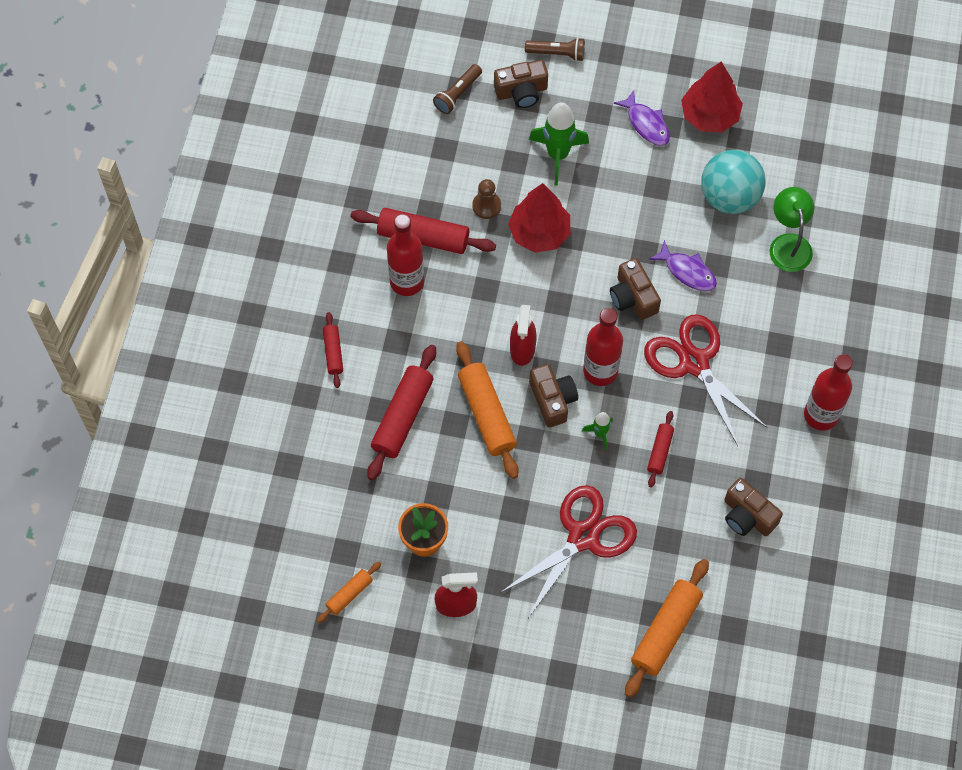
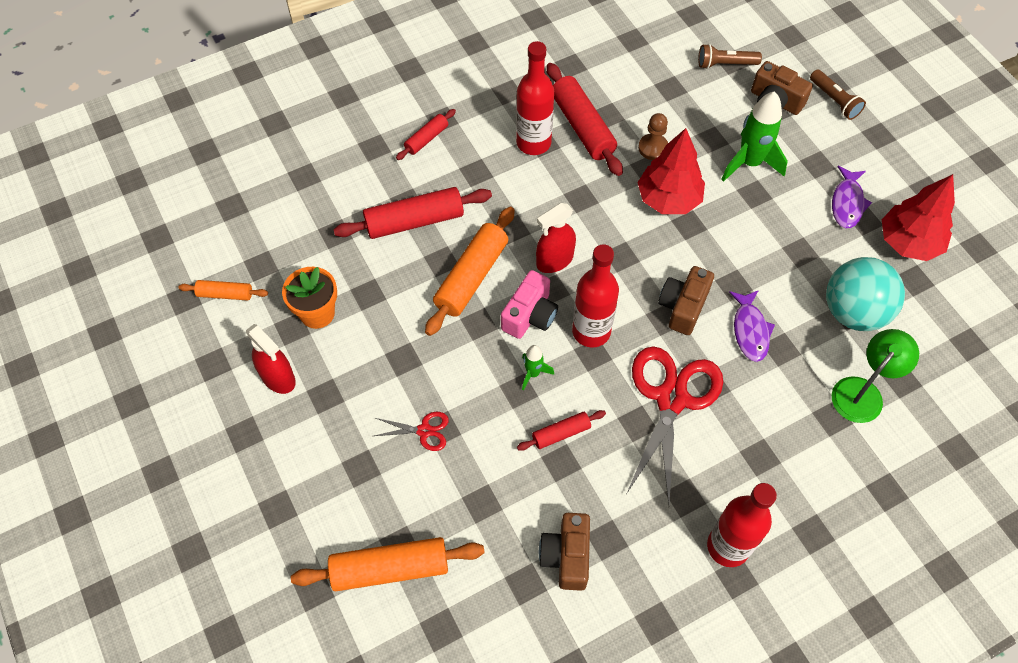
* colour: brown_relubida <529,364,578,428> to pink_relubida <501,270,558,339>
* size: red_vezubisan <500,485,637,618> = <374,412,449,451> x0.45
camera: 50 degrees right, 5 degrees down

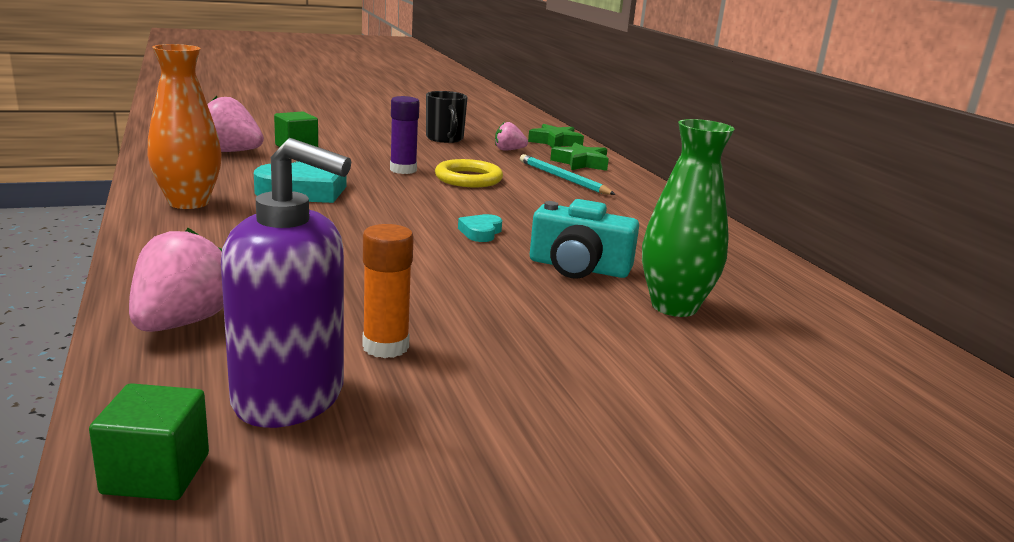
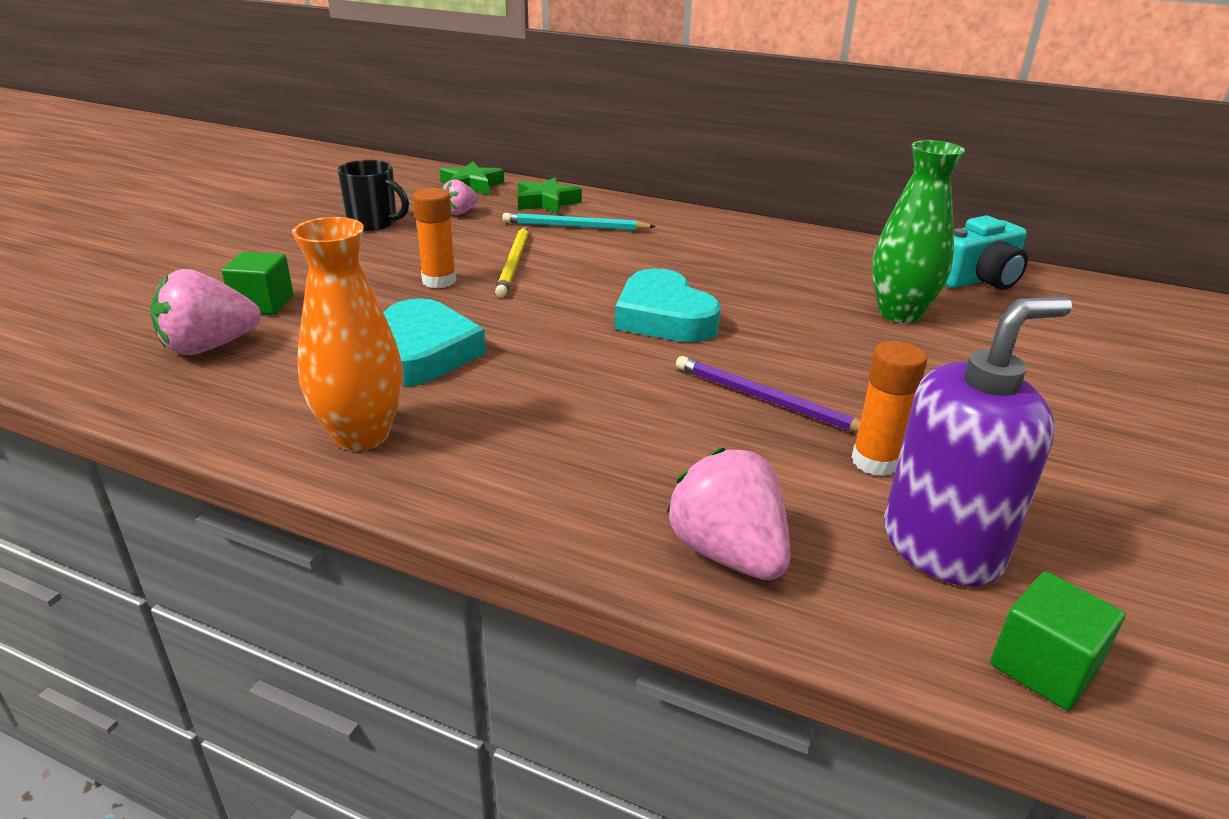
* colour: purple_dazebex <390,96,420,174> to orange_dazebex <413,188,456,288>
* exchanged: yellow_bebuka <435,159,503,188> to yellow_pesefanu <495,226,528,297>
* relocated: turquoise_relubida <530,199,639,279> to <945,216,1028,290>
* size: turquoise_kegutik <458,214,502,242> = <615,268,721,342> x2.09
* appeared: purple_pesefanu <676,356,861,433>
camera: 45 degrees left, 10 degrees up

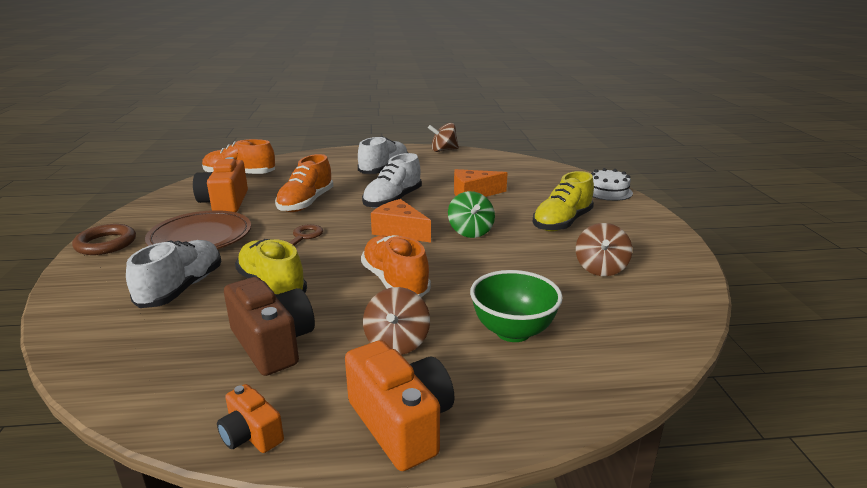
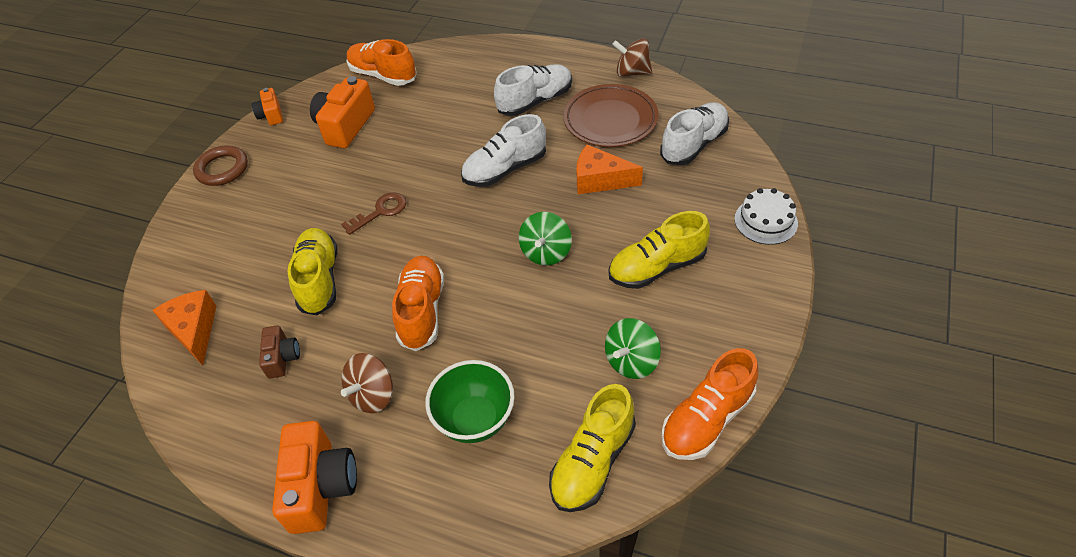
* relocated: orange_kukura <275,154,333,212> to <661,348,758,460>
* relocated: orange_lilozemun <371,199,431,242> to <152,290,216,366>
* relocated: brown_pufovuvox <145,210,251,249> to <563,84,659,147>
* colour: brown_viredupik <576,223,632,276> to green_viredupik <605,318,661,379>
* relocated: white_kukura <126,240,221,308> to <660,102,729,165>
* size: brown_relubida <224,277,315,376> = <259,325,300,378> x0.55
* relocated: orange_relubida <217,384,284,453> to <251,88,283,125>
* appeared: yellow_kukura <549,384,636,512>
camera: 30 degrees right, 25 degrees up

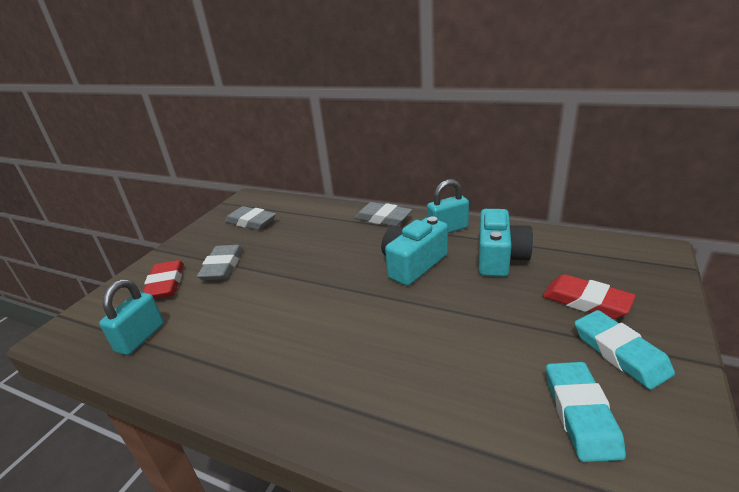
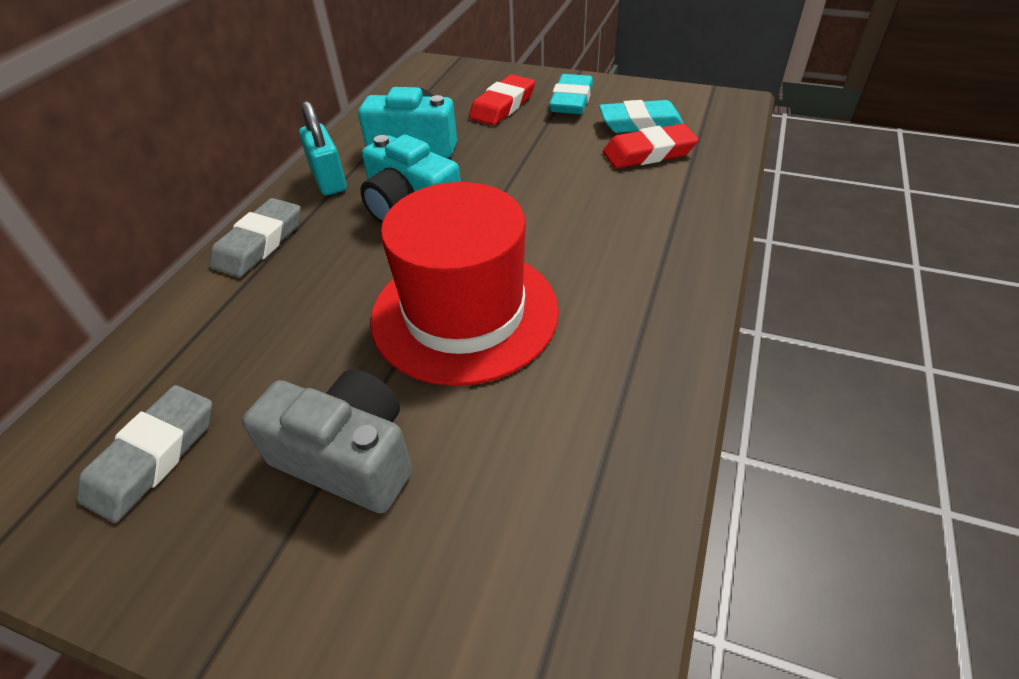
* exchanged: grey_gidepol <197,245,243,280> to grey_relubida <242,369,412,514>
* relocated: red_gidepol <143,260,184,299> to <603,124,699,169>
* missing: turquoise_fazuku <99,279,164,355>
* spun: turquoise_gidepol <575,310,675,390> = <549,74,593,114> 45 degrees counterclockwise
* appeared: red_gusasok <370,182,559,386>
camera: 95 degrees left, 15 degrees up

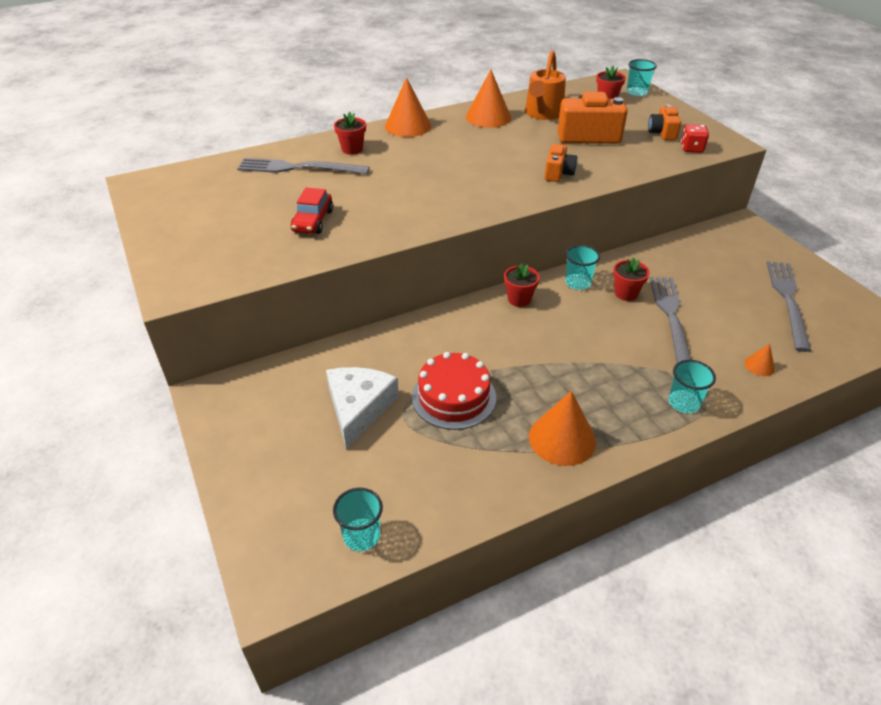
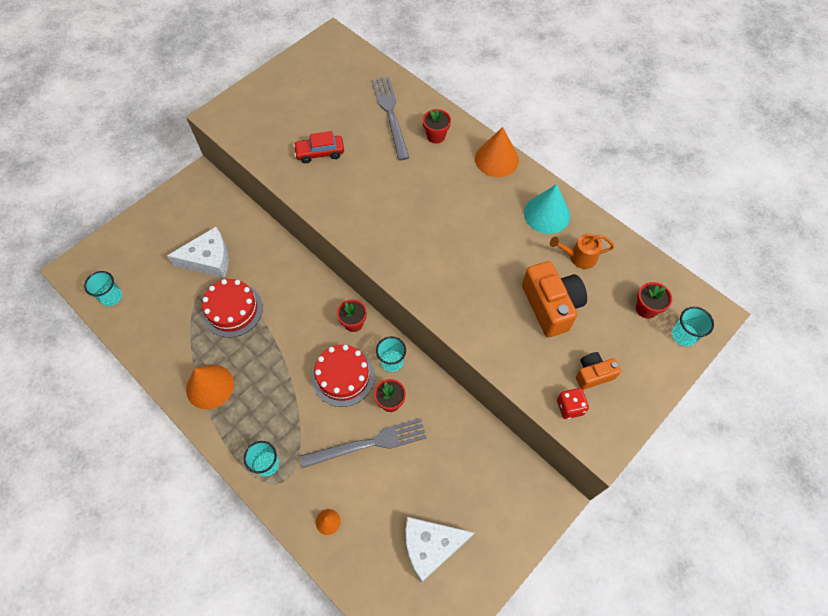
* size: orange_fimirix <525,50,566,120> = <550,234,614,269> x0.66
* colour: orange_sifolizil <466,70,511,128> to turquoise_sifolizil <524,184,570,234>
* missing: orange_relubida <545,144,577,182>
* exchanged: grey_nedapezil <767,261,811,352> to white_lilozemun <405,517,474,582>
* appeared: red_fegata <312,345,375,407>
camera: 70 degrees right, 20 degrees up

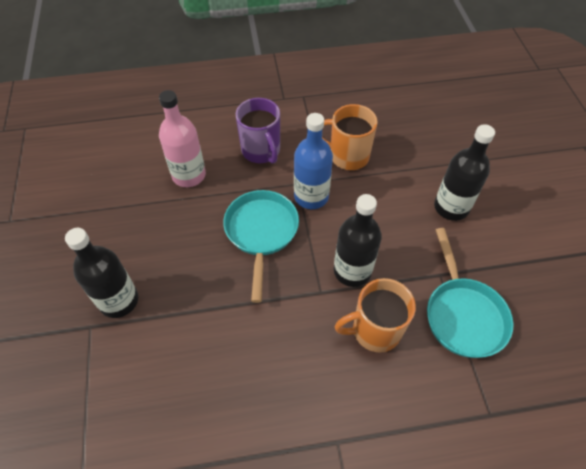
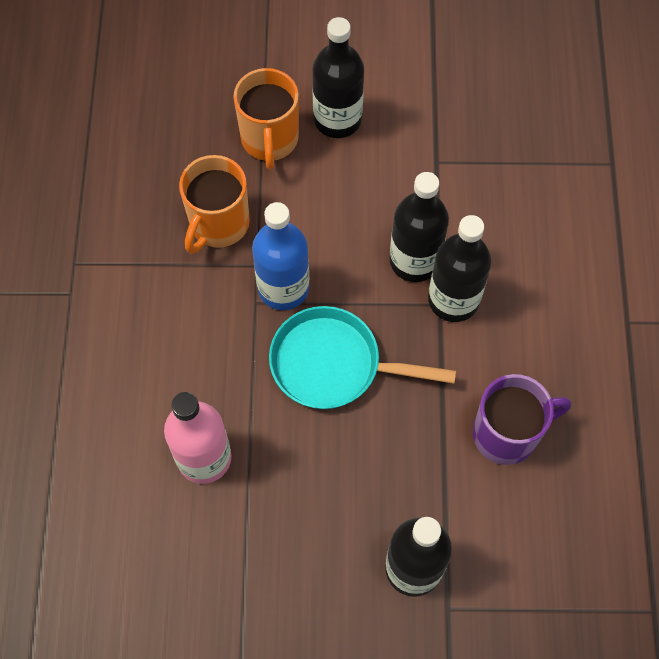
* relocated: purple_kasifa <236,98,280,164> to <473,374,571,465>
* missing: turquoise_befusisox <427,228,513,358>
* relocated: orange_kasifa <335,278,416,353> to <234,68,299,170>
* appeared: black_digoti <428,215,491,322>
camera: 80 degrees left, 10 degrees up

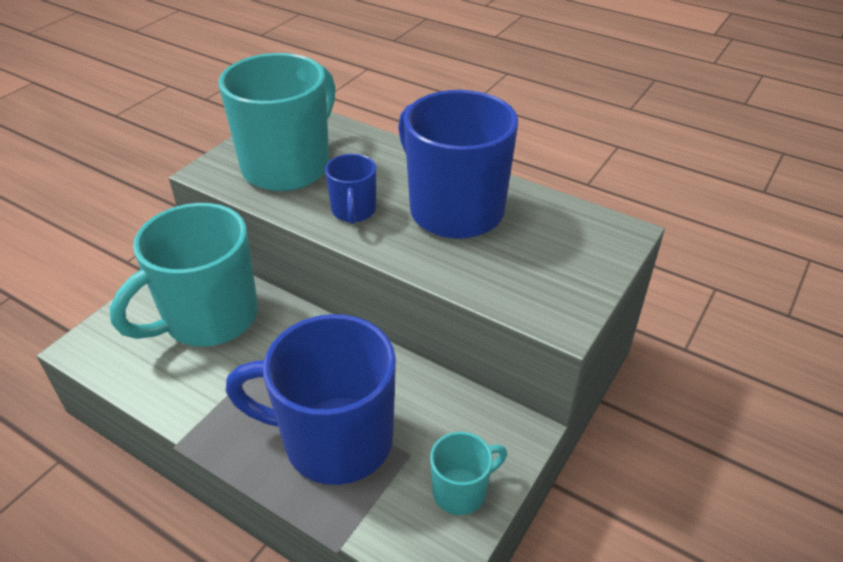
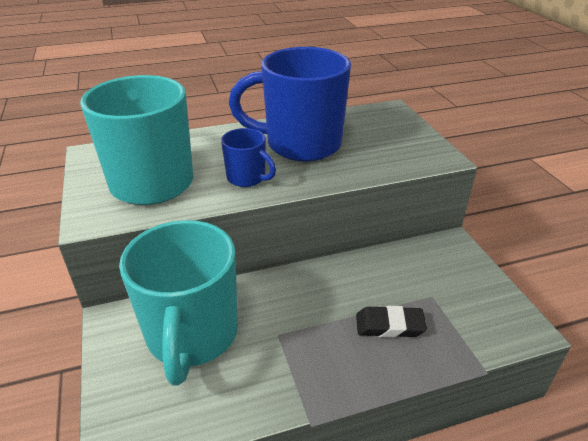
* exchanged: blue_kasifa <226,314,396,485> to black_gidepol <356,306,427,338>
* missing: turquoise_kasifa <430,432,507,515>
camera: 50 degrees left, 5 degrees down

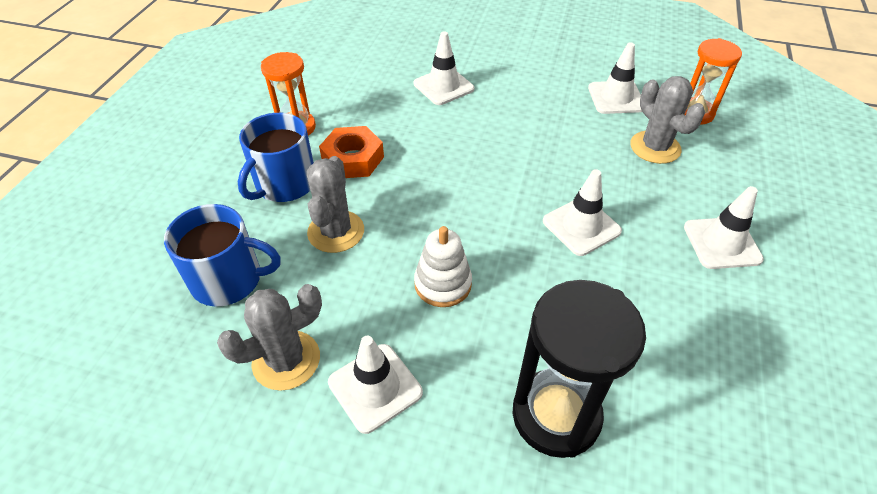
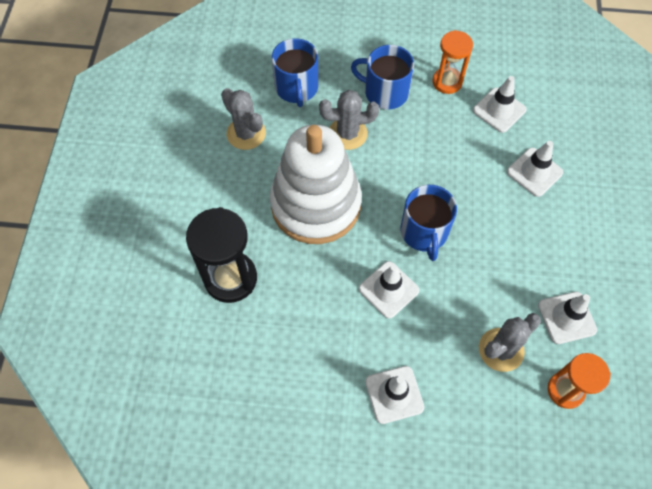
* missing: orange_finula <319,126,384,178>
* size: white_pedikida <414,226,472,307> = <270,124,362,244> x2.32
* relocated: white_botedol <328,336,423,434> to <473,76,527,133>
* appeared: blue_kasifa <400,185,457,261>
camera: 80 degrees right, 15 degrees up

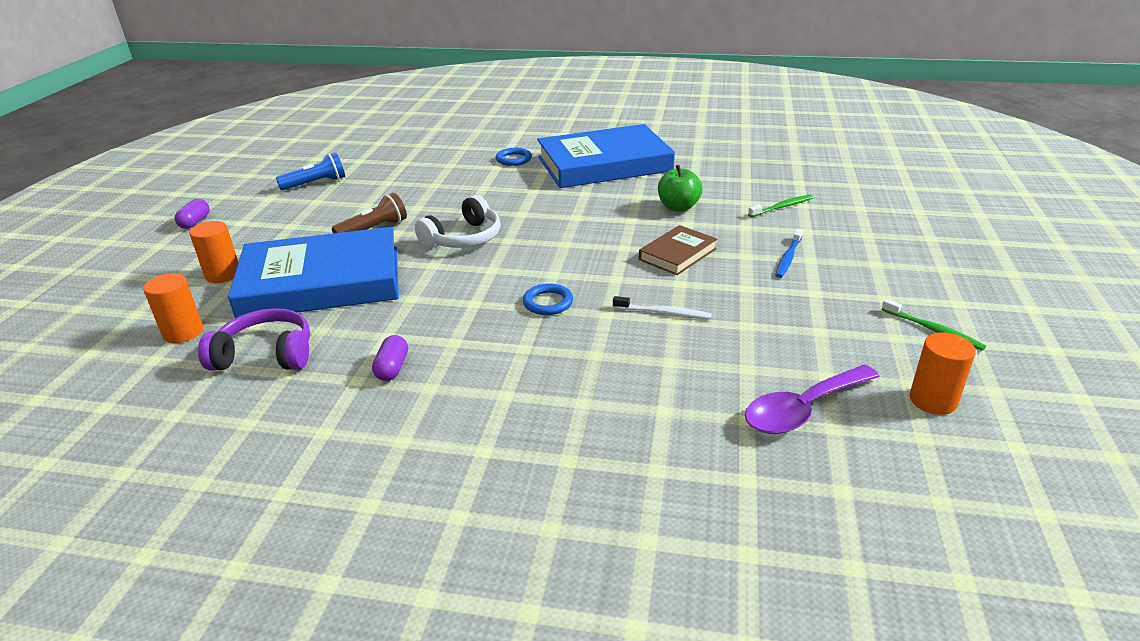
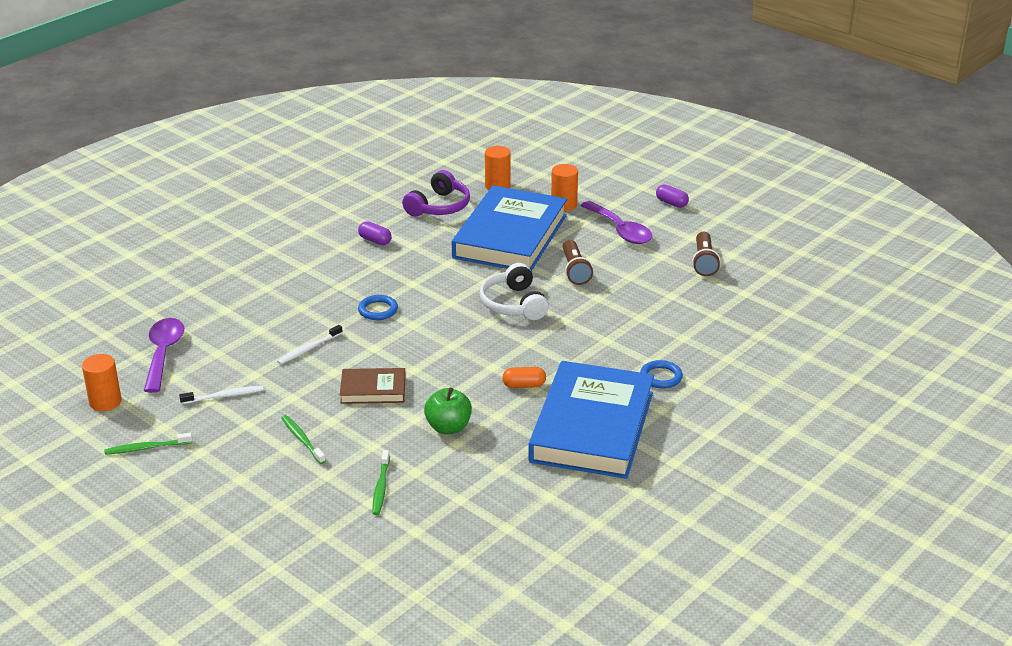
* colour: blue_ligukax <276,152,345,191> to brown_ligukax <692,232,721,276>
* spun: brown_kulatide <639,225,717,275> = <340,368,406,404> 75 degrees counterclockwise
* colour: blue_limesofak <775,229,803,278> to green_limesofak <281,415,326,464>
* appeared: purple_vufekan <580,201,652,244>
* appeared: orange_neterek <502,367,546,388>
* appeared: white_limesofak <179,386,263,404>
camera: 120 degrees right, 0 degrees up

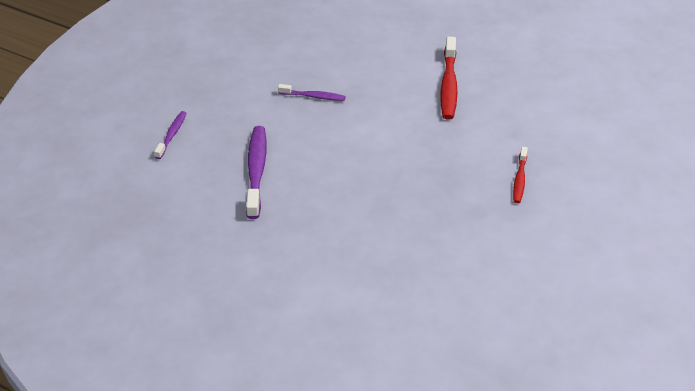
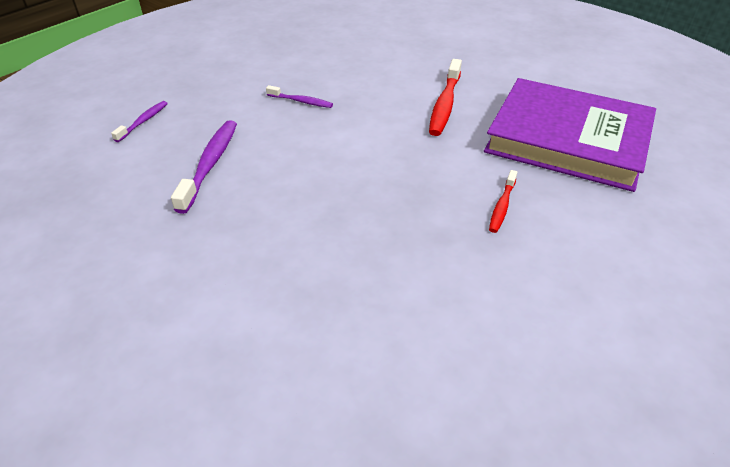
* appeared: purple_kulatide <484,78,656,192>
camera: 10 degrees right, 0 degrees up

